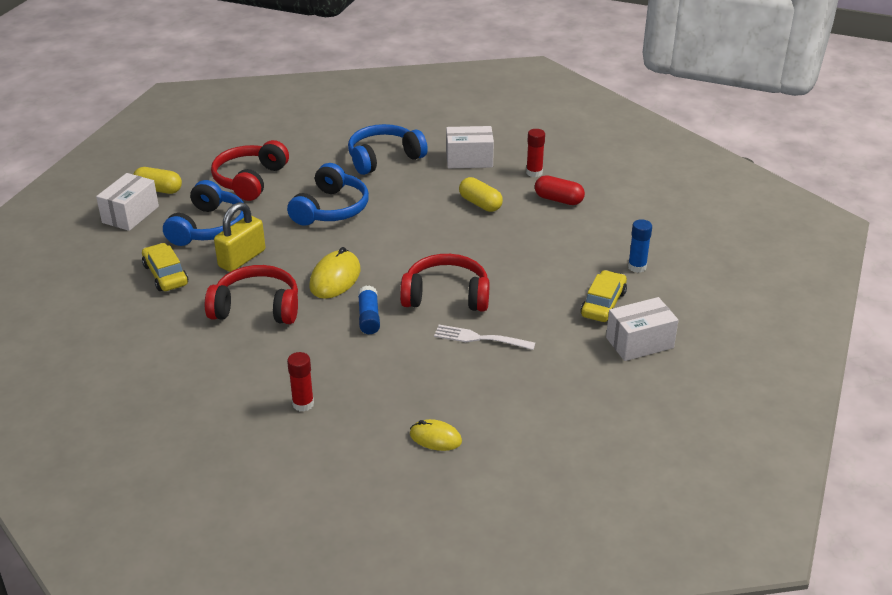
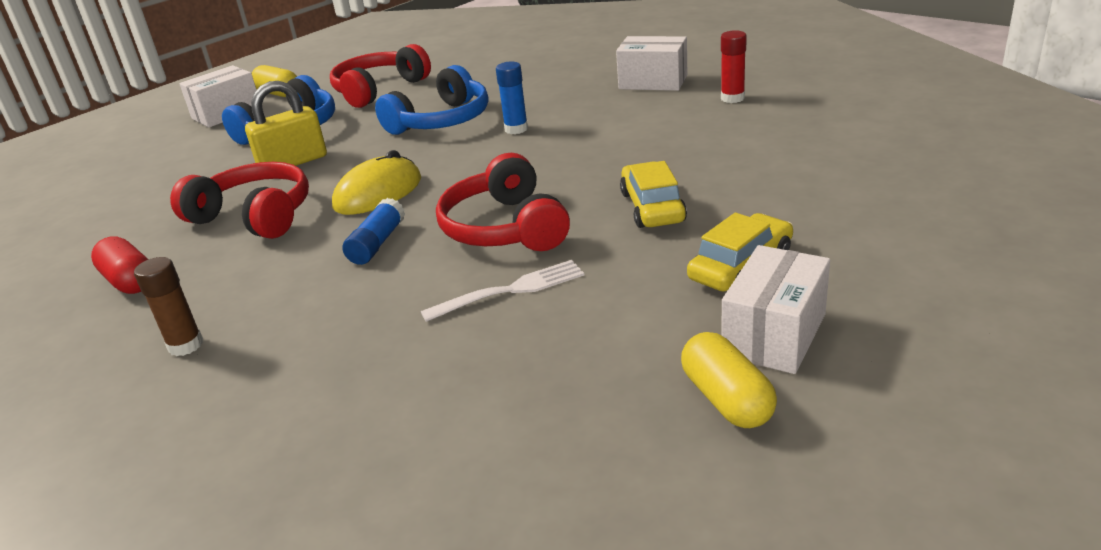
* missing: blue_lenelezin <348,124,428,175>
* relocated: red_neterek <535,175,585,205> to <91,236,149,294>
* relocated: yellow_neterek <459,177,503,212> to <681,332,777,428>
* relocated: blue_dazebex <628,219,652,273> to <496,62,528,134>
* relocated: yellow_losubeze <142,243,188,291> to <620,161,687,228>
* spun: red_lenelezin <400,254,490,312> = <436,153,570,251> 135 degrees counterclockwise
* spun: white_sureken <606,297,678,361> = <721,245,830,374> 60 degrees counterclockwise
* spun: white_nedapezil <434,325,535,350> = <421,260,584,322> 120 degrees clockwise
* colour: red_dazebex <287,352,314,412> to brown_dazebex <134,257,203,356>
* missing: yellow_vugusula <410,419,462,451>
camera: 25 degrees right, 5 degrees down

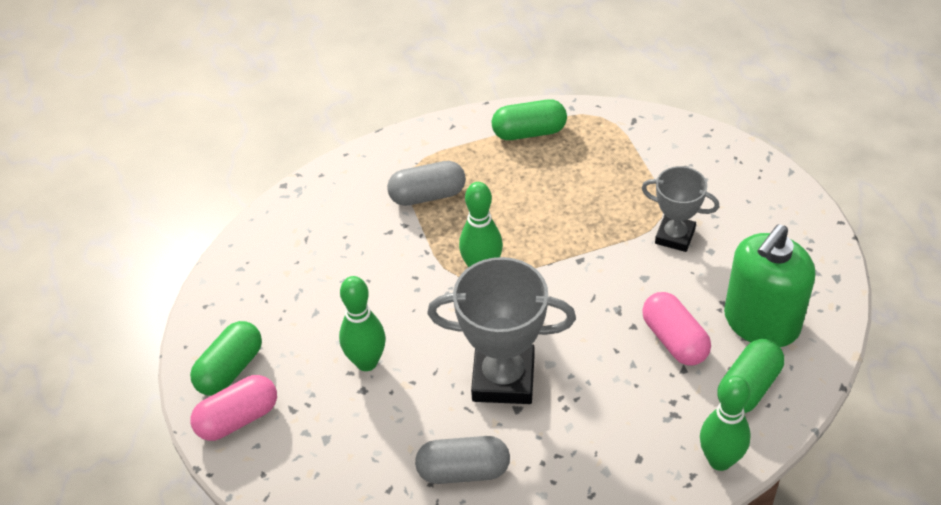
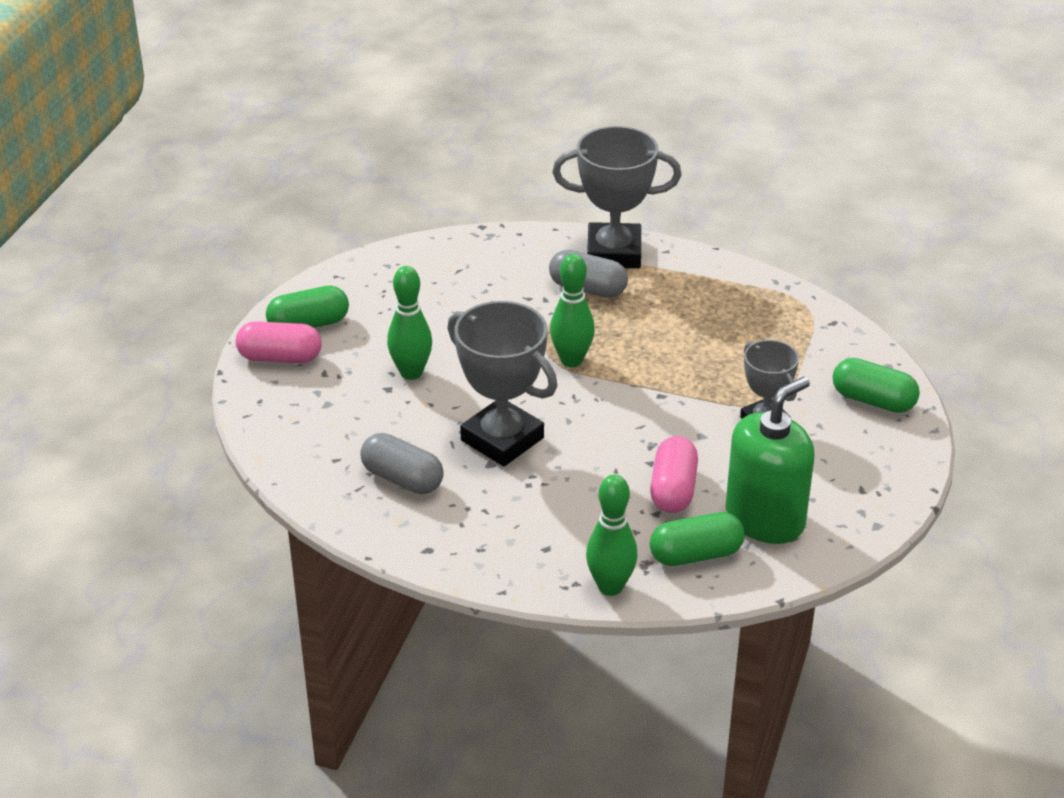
* relocated: green_neterek <492,99,567,140> to <833,358,920,413>
* spun: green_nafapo <724,224,815,347> = <725,377,814,544> 150 degrees clockwise
* appeared: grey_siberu <552,126,681,268>
camera: 35 degrees right, 10 degrees down

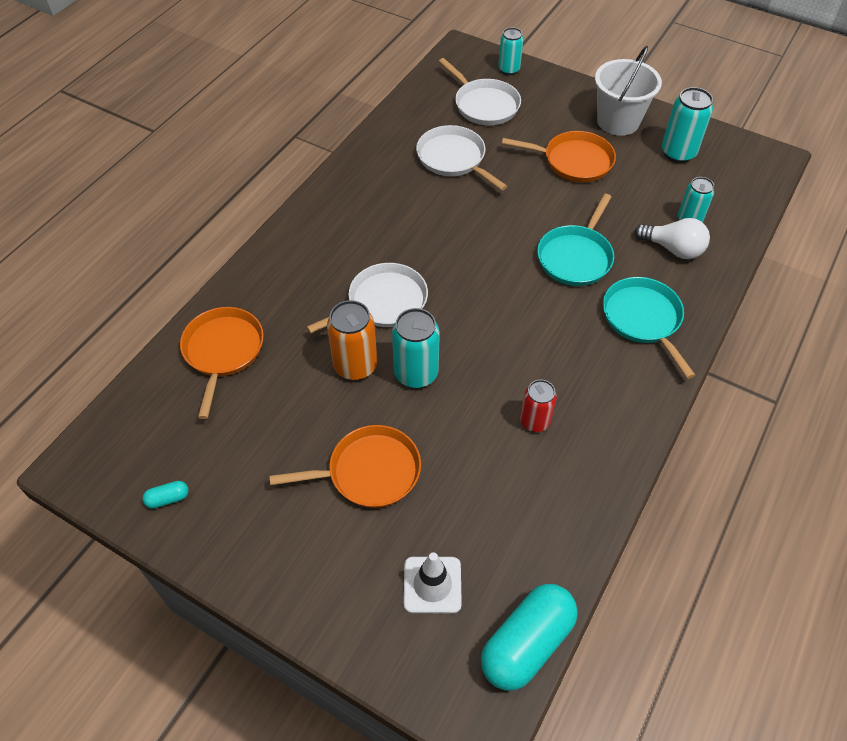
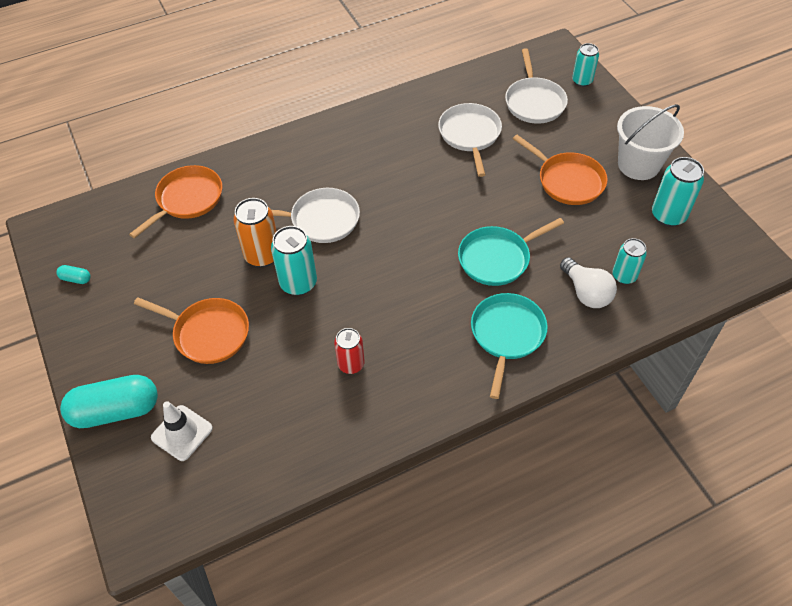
* relocated: turquoise_neterek <481,584,578,691> to <60,375,158,428>
camera: 35 degrees right, 0 degrees up

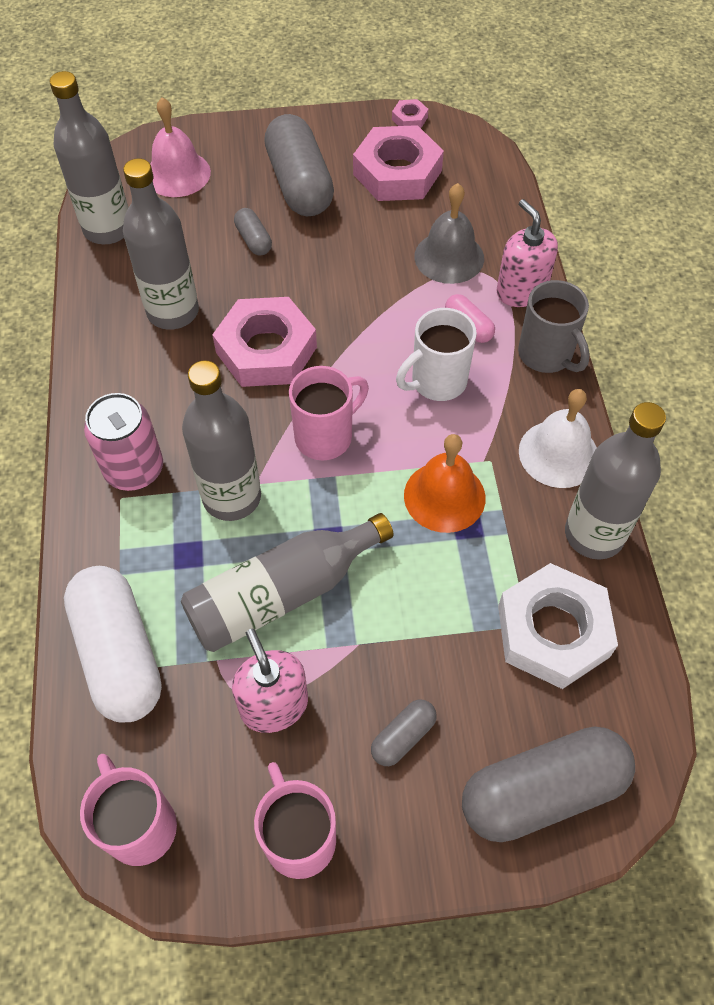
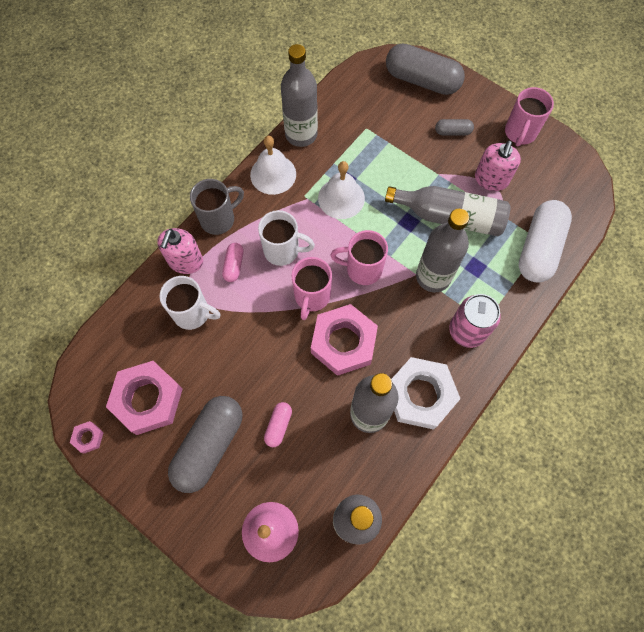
* exchanged: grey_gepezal <414,183,484,284> to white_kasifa <159,276,220,330>
* colour: grey_neterek <234,208,272,256> to pink_neterek <264,402,292,447>
* spun: grey_kasifa <518,280,590,373> = <190,179,244,235> 45 degrees clockwise
* colour: orange_gepezal <404,434,485,533> to white_gepezal <318,161,365,219>
* relocated: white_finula <498,563,618,689> to <391,357,461,430>
* relocated: pink_kasifa <80,754,177,866> to <291,257,332,320>
camera: 135 degrees left, 10 degrees up

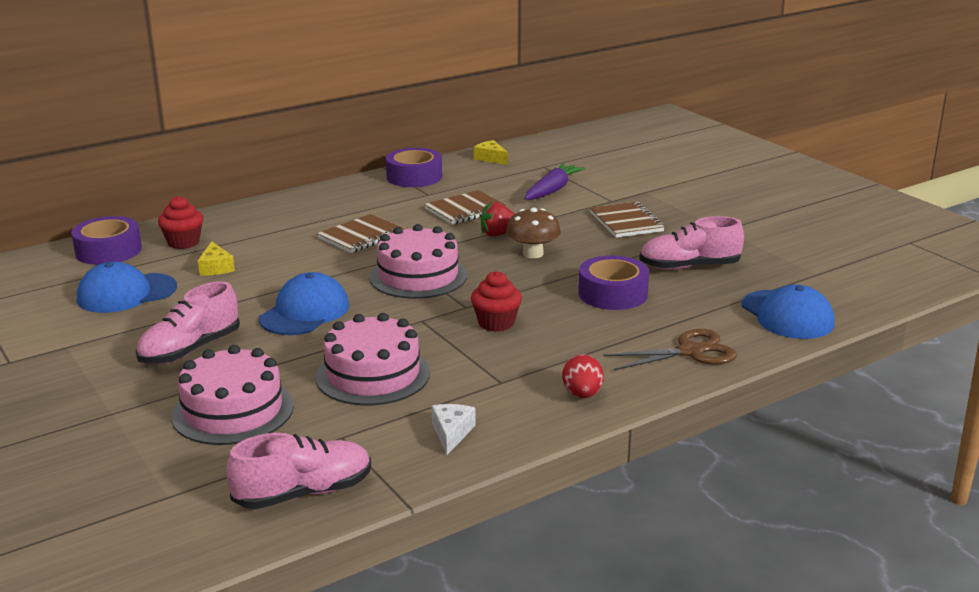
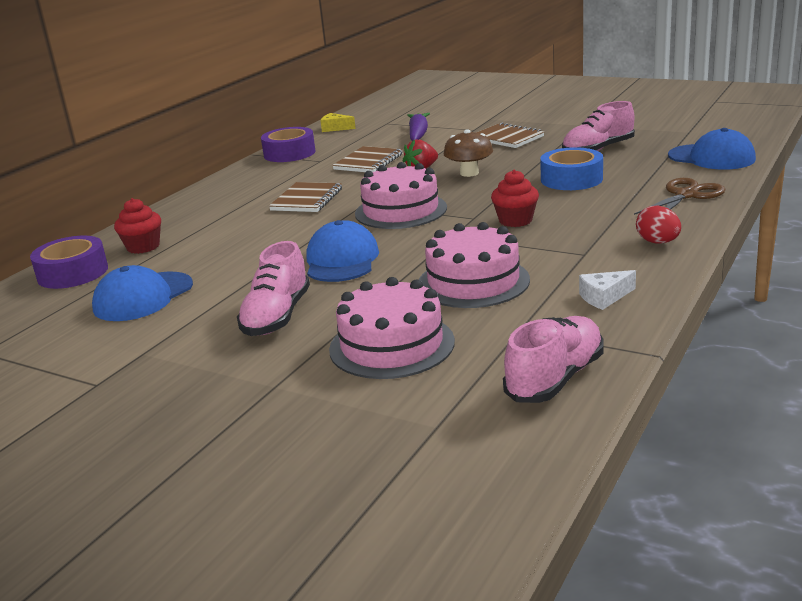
* missing: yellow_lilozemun <198,241,235,276>
* colour: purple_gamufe <578,255,649,310> to blue_gamufe <540,147,603,190>
* spun: white_lilozemun <432,404,476,455> = <579,270,636,310> 90 degrees counterclockwise
camera: 25 degrees left, 0 degrees up

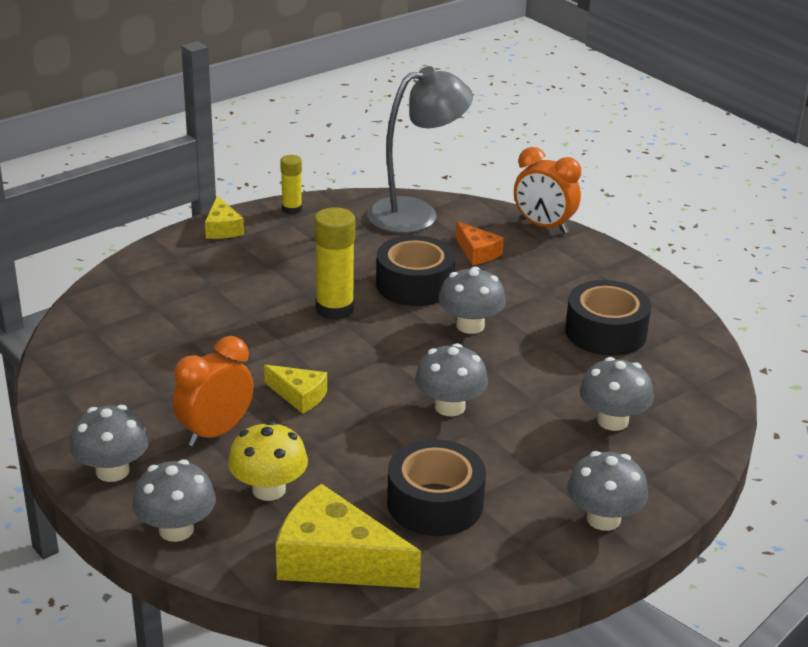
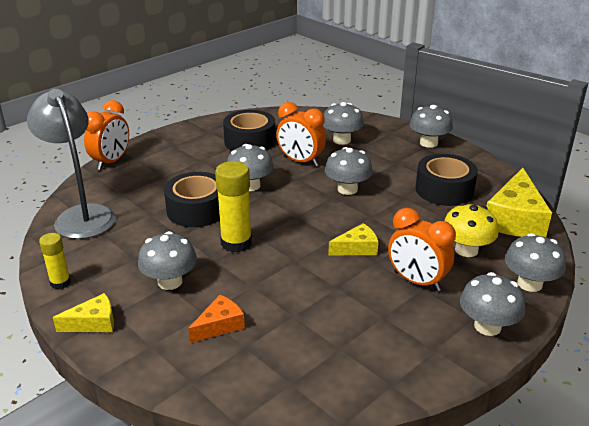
* relocated: orange_lilozemun <455,221,504,265> to <188,295,245,343>
* spun: yellow_lilozemun <264,365,327,414> = <328,223,378,255> 45 degrees clockwise
* appeared: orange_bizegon <276,102,326,167>
* appeared: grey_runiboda <138,231,197,290>
camera: 95 degrees left, 0 degrees up

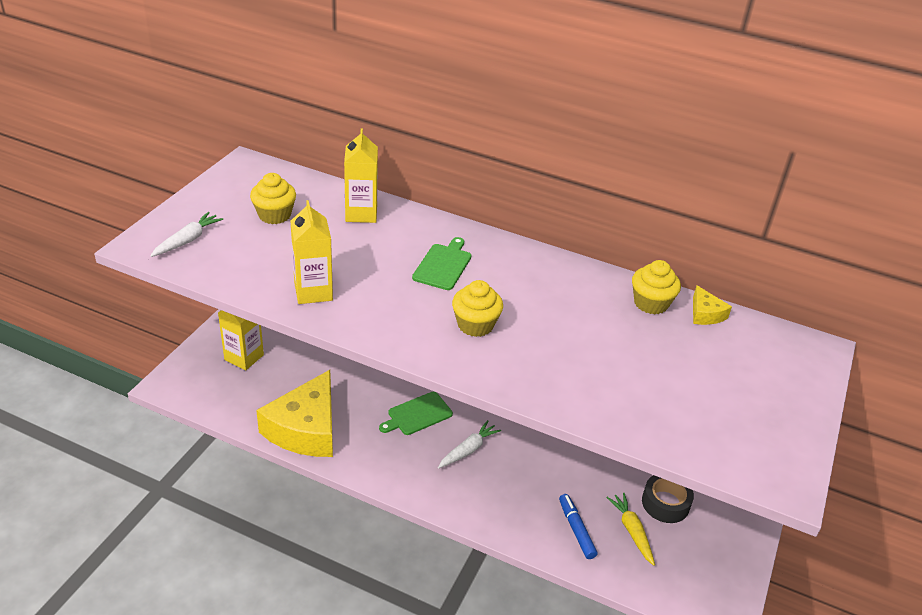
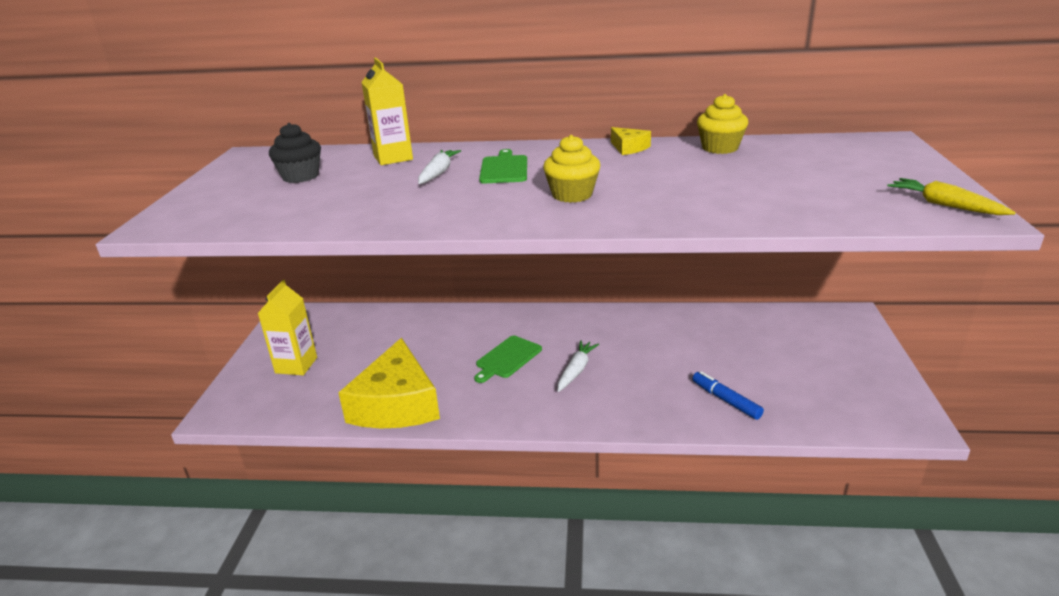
* colour: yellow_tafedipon <250,173,296,224> to black_tafedipon <269,123,321,183>
* missing: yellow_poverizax <290,200,333,304>
* relocated: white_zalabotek <150,212,223,257> to <418,150,461,184>
* relocated: yellow_lilozemun <693,285,732,325> to <611,127,651,155>
* missing: black_gamufe <642,475,694,523>
* relocated: yellow_zalabotek <606,493,655,566> to <887,178,1016,215>
camera: 15 degrees left, 10 degrees down

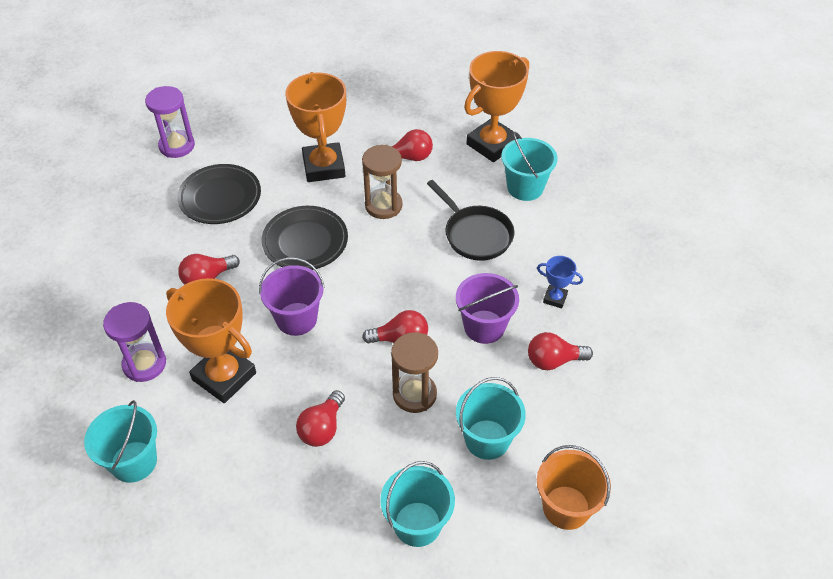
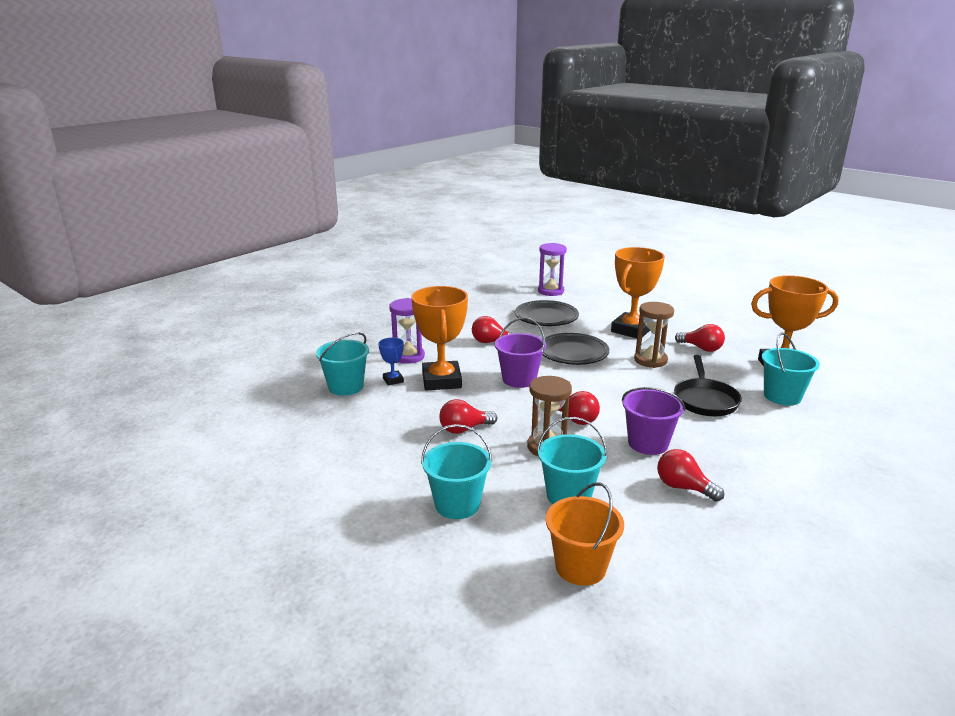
* relocated: blue_siberu <537,256,583,309> to <378,337,404,385>
camera: 45 degrees right, 25 degrees down

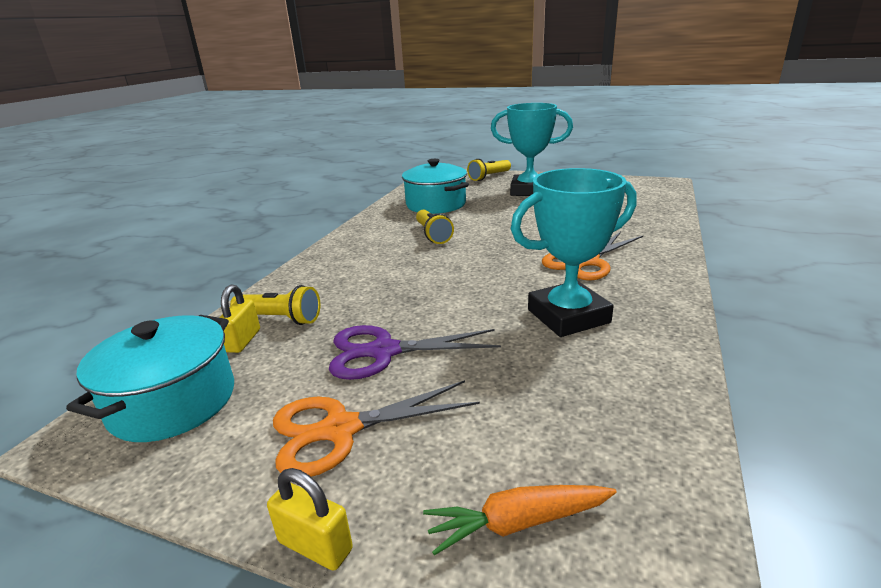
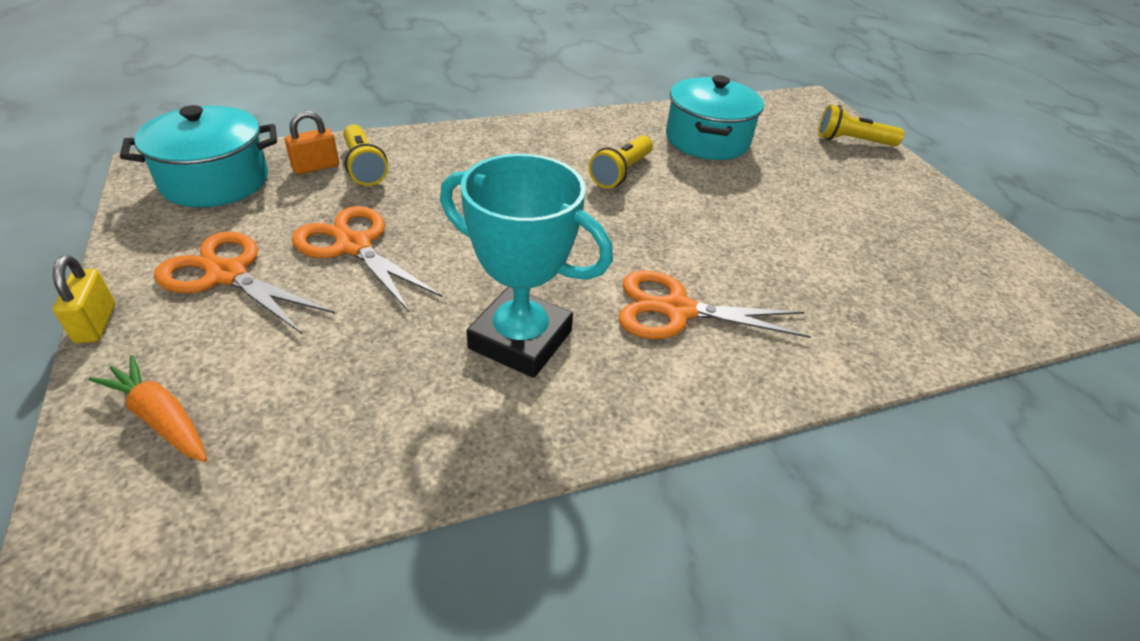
* missing: turquoise_siberu <491,103,573,196>
* colour: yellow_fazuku <219,285,260,353> to orange_fazuku <285,111,339,174>
* colour: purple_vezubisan <329,325,501,380> to orange_vezubisan <292,206,442,312>
camera: 45 degrees right, 15 degrees up

